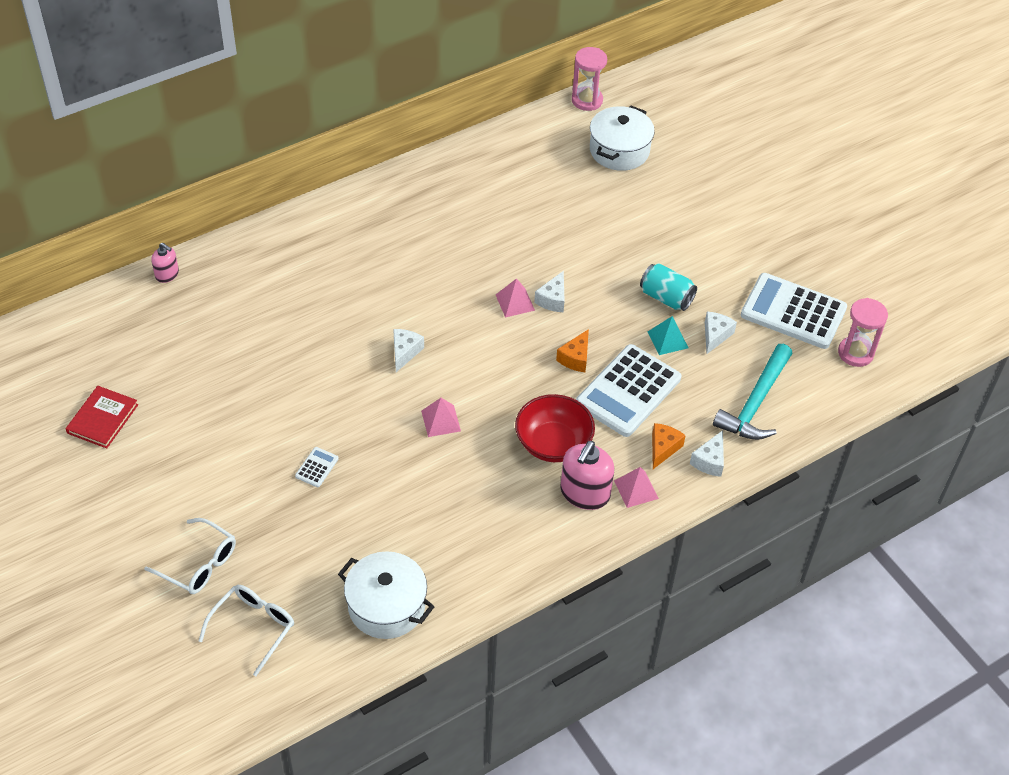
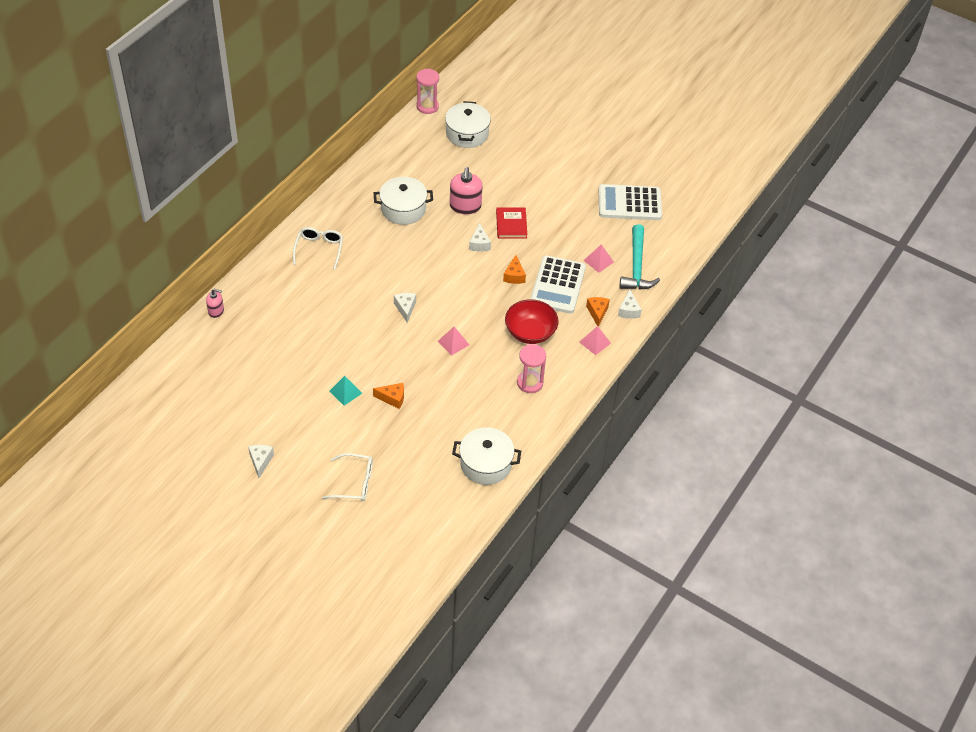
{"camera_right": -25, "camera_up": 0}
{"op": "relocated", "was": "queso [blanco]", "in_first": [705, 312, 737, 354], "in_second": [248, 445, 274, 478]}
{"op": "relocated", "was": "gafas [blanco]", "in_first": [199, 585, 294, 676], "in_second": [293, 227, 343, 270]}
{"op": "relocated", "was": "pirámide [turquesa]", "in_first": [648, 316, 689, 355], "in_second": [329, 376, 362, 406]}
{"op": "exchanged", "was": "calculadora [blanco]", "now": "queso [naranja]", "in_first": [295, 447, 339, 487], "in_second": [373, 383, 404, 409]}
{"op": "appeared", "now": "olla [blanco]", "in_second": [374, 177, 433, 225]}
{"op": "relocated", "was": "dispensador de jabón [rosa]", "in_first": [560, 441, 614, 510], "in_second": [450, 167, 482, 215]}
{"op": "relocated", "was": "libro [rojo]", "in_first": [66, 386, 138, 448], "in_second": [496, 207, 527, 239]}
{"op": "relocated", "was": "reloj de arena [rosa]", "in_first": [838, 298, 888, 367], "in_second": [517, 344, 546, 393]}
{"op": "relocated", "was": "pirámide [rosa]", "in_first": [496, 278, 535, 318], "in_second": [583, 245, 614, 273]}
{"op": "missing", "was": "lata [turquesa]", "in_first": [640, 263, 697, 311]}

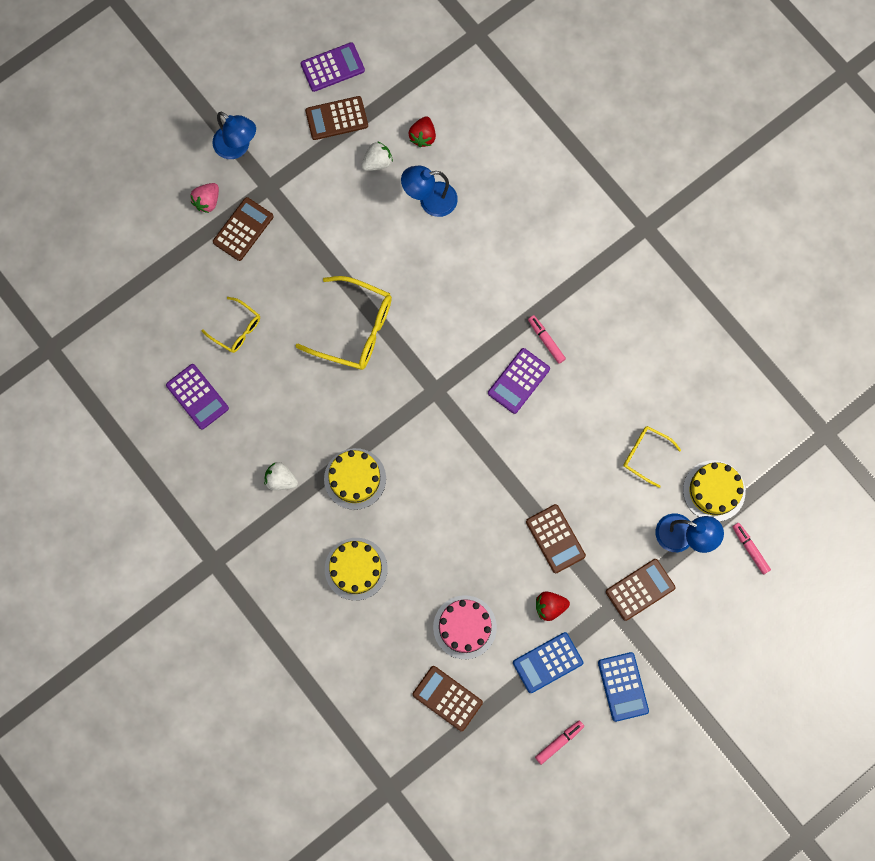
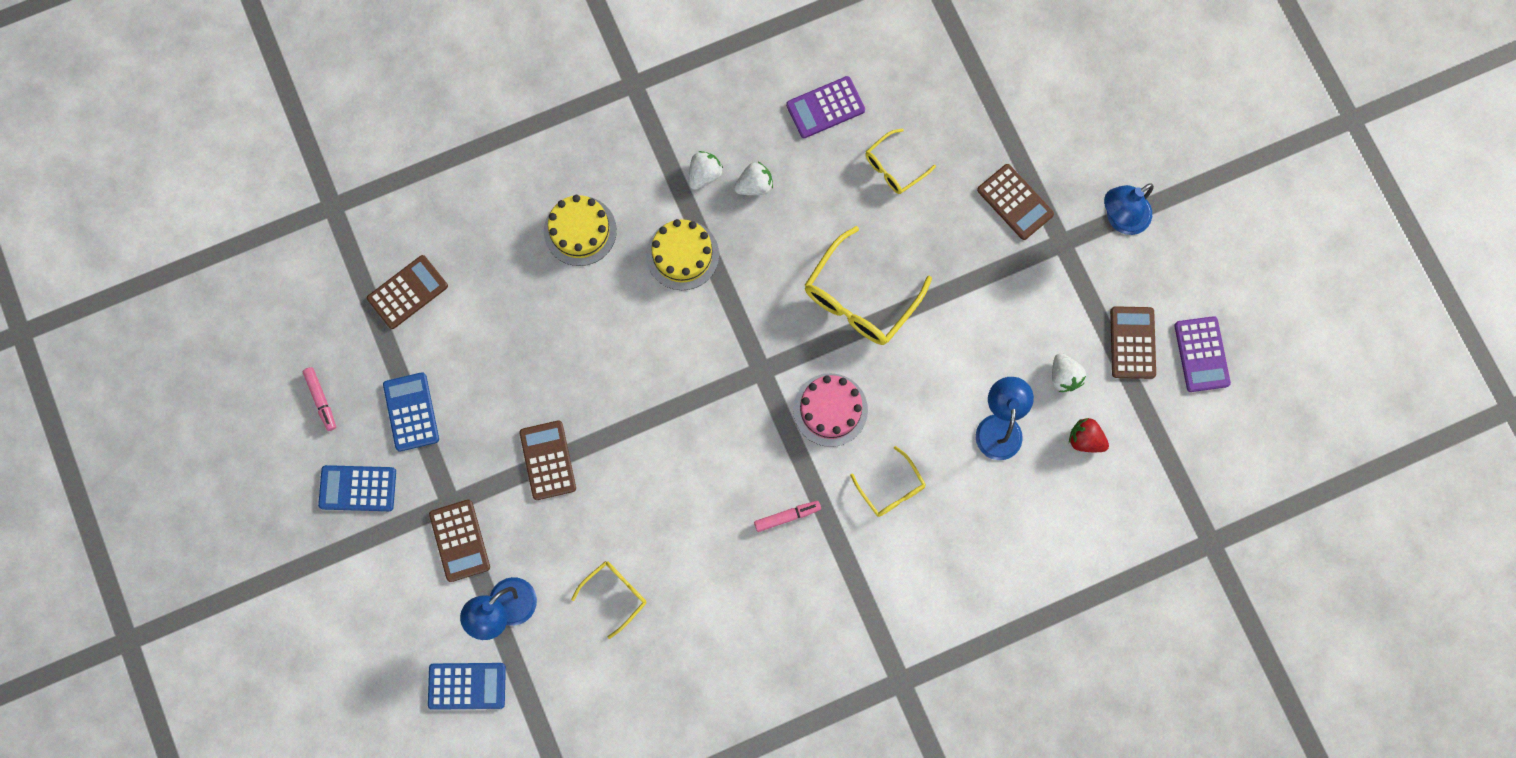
{"camera_right": 105, "camera_up": 0}
{"op": "exchanged", "was": "rotulador [rosa]", "now": "calculadora [azul]", "in_first": [732, 523, 771, 575], "in_second": [428, 663, 506, 710]}
{"op": "spun", "was": "calculadora [marrón]", "in_first": [526, 504, 586, 573], "in_second": [519, 420, 576, 500], "clockwise": 90}
{"op": "appeared", "now": "fresa [blanco]", "in_second": [734, 162, 773, 195]}
{"op": "relocated", "was": "tarta [rosa]", "in_first": [433, 595, 497, 659], "in_second": [793, 373, 868, 447]}
{"op": "appeared", "now": "gafas [amarillo]", "in_second": [850, 446, 926, 517]}
{"op": "missing", "was": "fresa [rosa]", "in_first": [191, 183, 219, 213]}
{"op": "missing", "was": "calculadora [morado]", "in_first": [488, 348, 550, 414]}
{"op": "missing", "was": "fresa [rojo]", "in_first": [536, 592, 570, 621]}
{"op": "missing", "was": "tarta [amarillo]", "in_first": [683, 460, 746, 522]}

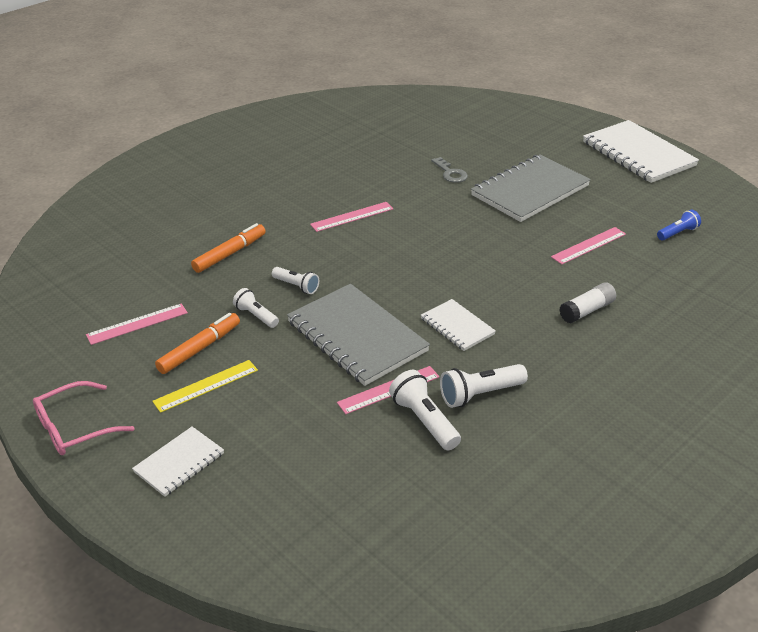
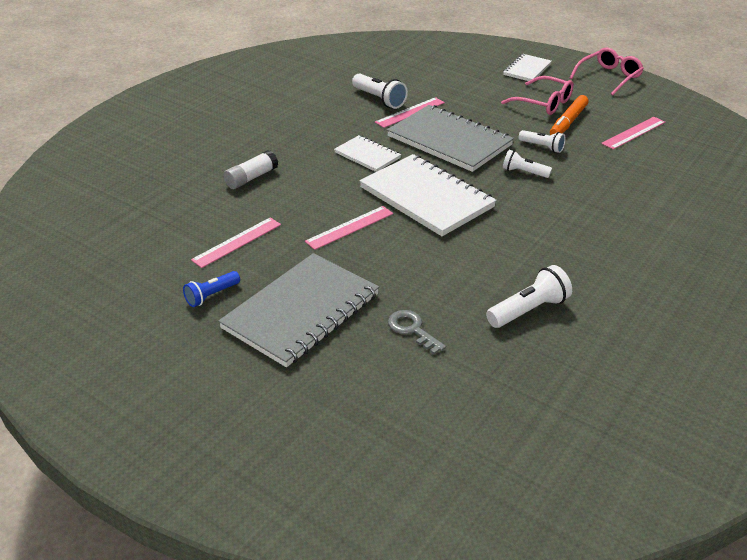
{"camera_right": 170, "camera_up": 0}
{"op": "relocated", "was": "lámpara de mano [azul]", "in_first": [657, 210, 701, 240], "in_second": [183, 271, 240, 307]}
{"op": "relocated", "was": "regla [rosa]", "in_first": [310, 202, 393, 232], "in_second": [305, 206, 393, 250]}
{"op": "relocated", "was": "cuaderno [blanco]", "in_first": [583, 120, 699, 183], "in_second": [359, 154, 497, 236]}
{"op": "relocated", "was": "lámpara de mano [blanco]", "in_first": [440, 364, 528, 408], "in_second": [486, 265, 572, 328]}
{"op": "exchanged", "was": "regla [amarillo]", "now": "gafas [rosa]", "in_first": [152, 360, 258, 413], "in_second": [501, 76, 574, 115]}
{"op": "missing", "was": "rotulador [naranja]", "in_first": [191, 223, 266, 273]}

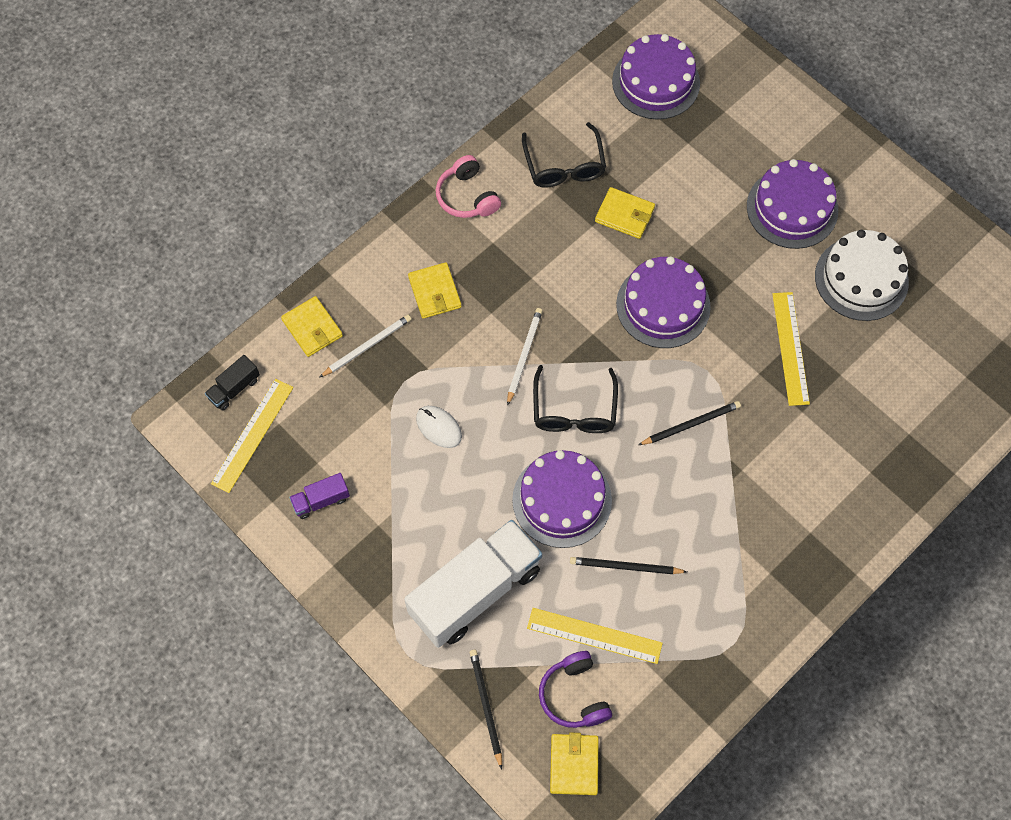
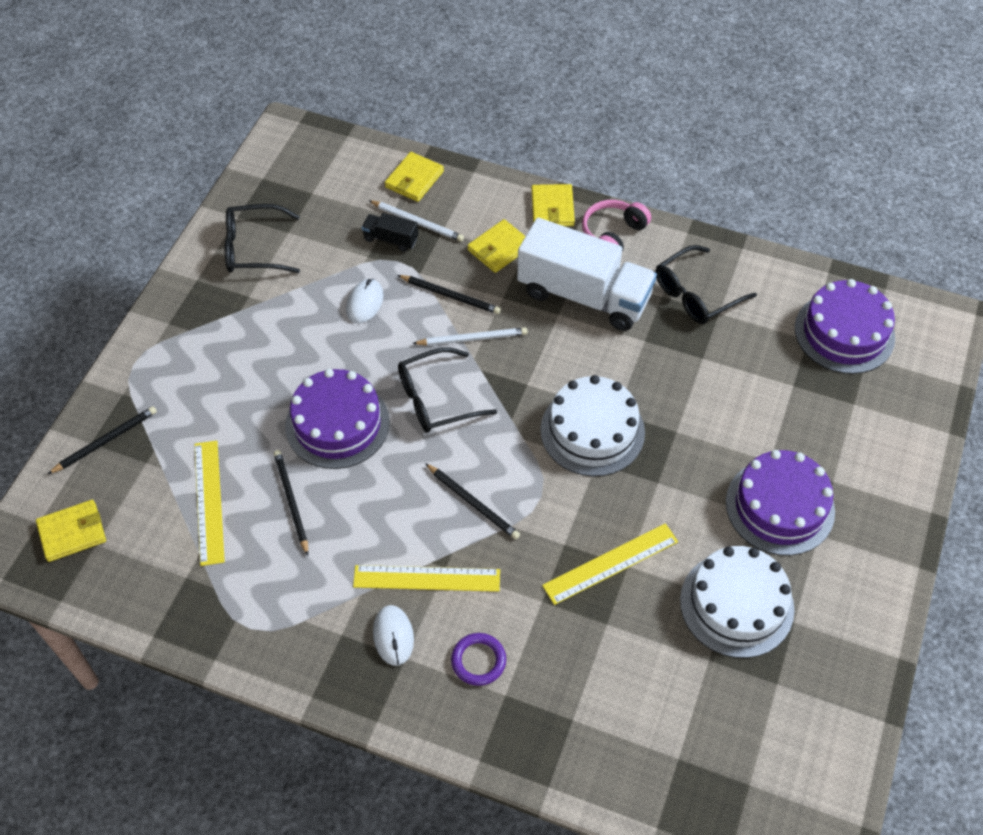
{"camera_right": 65, "camera_up": -10}
{"op": "exchanged", "was": "camión [morado]", "now": "gafas [negro]", "in_first": [289, 473, 350, 519], "in_second": [225, 204, 300, 273]}
{"op": "relocated", "was": "regla [amarillo]", "in_first": [211, 379, 293, 493], "in_second": [353, 565, 500, 592]}
{"op": "relocated", "was": "camión [negro]", "in_first": [205, 355, 260, 411], "in_second": [362, 213, 418, 252]}
{"op": "appeared", "now": "ratón [blanco]", "in_second": [373, 605, 414, 666]}
{"op": "appeared", "now": "lápiz [negro]", "in_second": [398, 275, 501, 314]}
{"op": "appeared", "now": "anillo [morado]", "in_second": [451, 633, 506, 686]}
{"op": "relocated", "was": "camión [blanco]", "in_first": [404, 520, 542, 648], "in_second": [517, 218, 657, 331]}
{"op": "relocated", "was": "cartera [amarillo]", "in_first": [595, 187, 655, 239], "in_second": [531, 184, 575, 226]}
{"op": "colour", "was": "tarta [morado]", "now": "tarta [blanco]", "in_first": [616, 256, 711, 348], "in_second": [540, 375, 645, 477]}
{"op": "missing", "was": "auriculares [morado]", "in_first": [539, 651, 612, 728]}

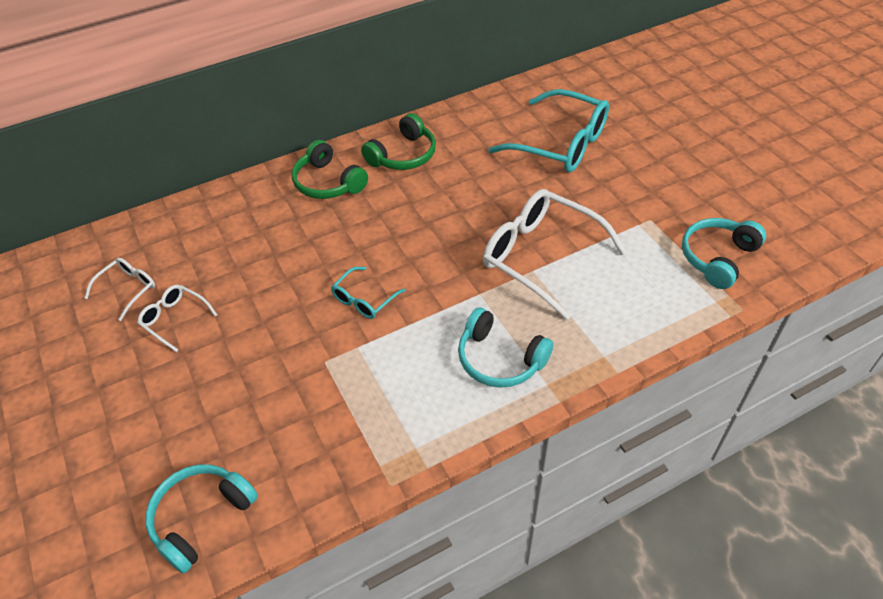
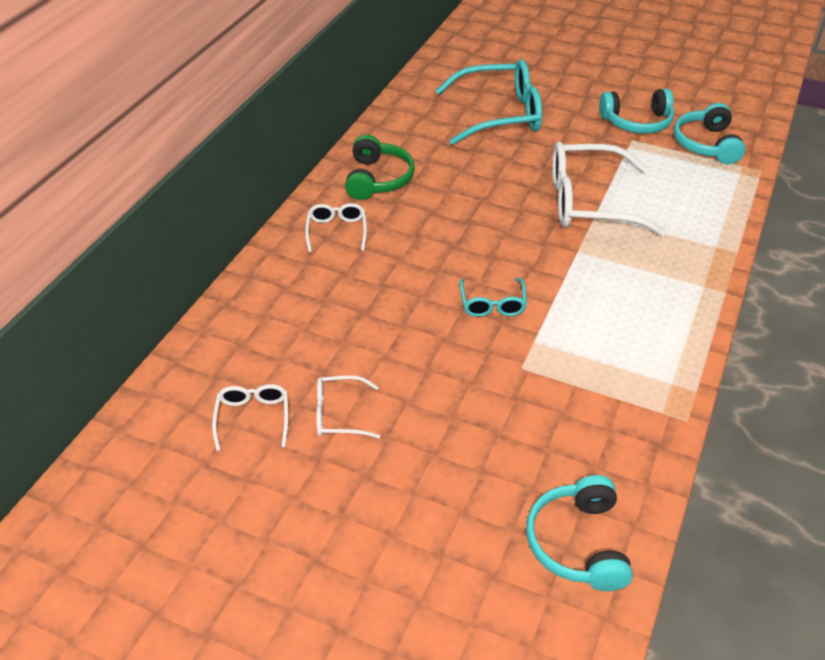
{"camera_right": -40, "camera_up": -5}
{"op": "exchanged", "was": "auriculares [verde]", "now": "gafas [blanco]", "in_first": [292, 140, 368, 199], "in_second": [305, 203, 367, 252]}
{"op": "relocated", "was": "auriculares [turquesa]", "in_first": [458, 307, 553, 388], "in_second": [599, 89, 674, 134]}

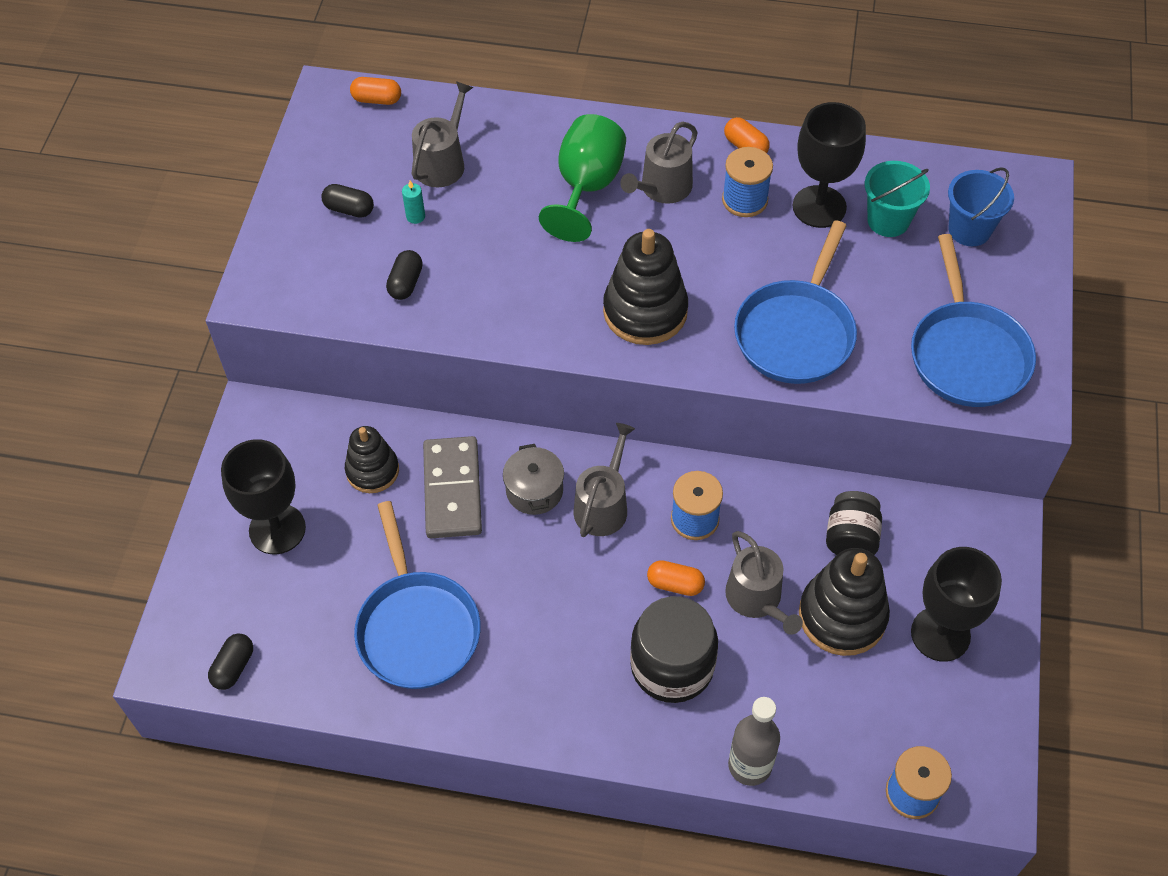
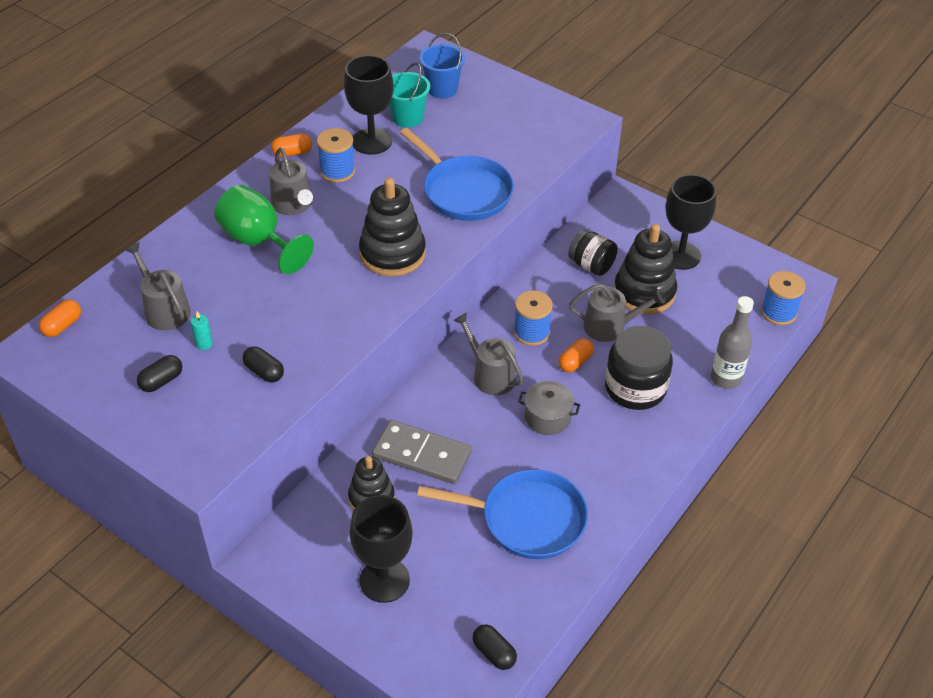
{"camera_right": -65, "camera_up": -10}
{"op": "relocated", "was": "olla [gris]", "in_first": [503, 444, 564, 515], "in_second": [518, 381, 580, 435]}
{"op": "missing", "was": "sartén [azul]", "in_first": [911, 234, 1036, 407]}

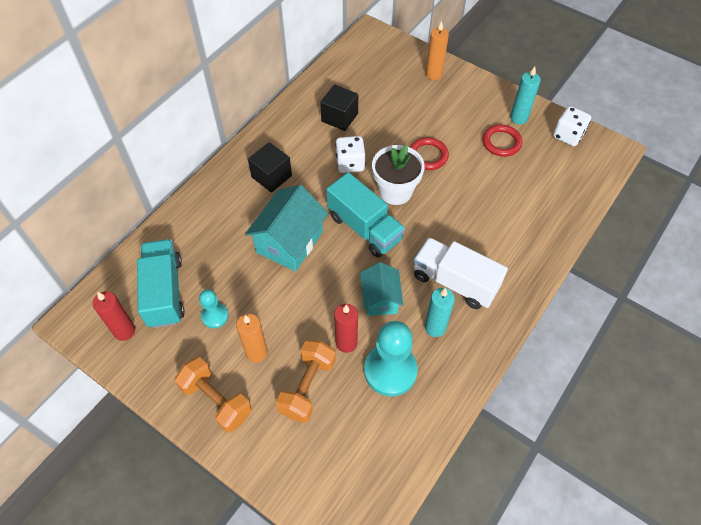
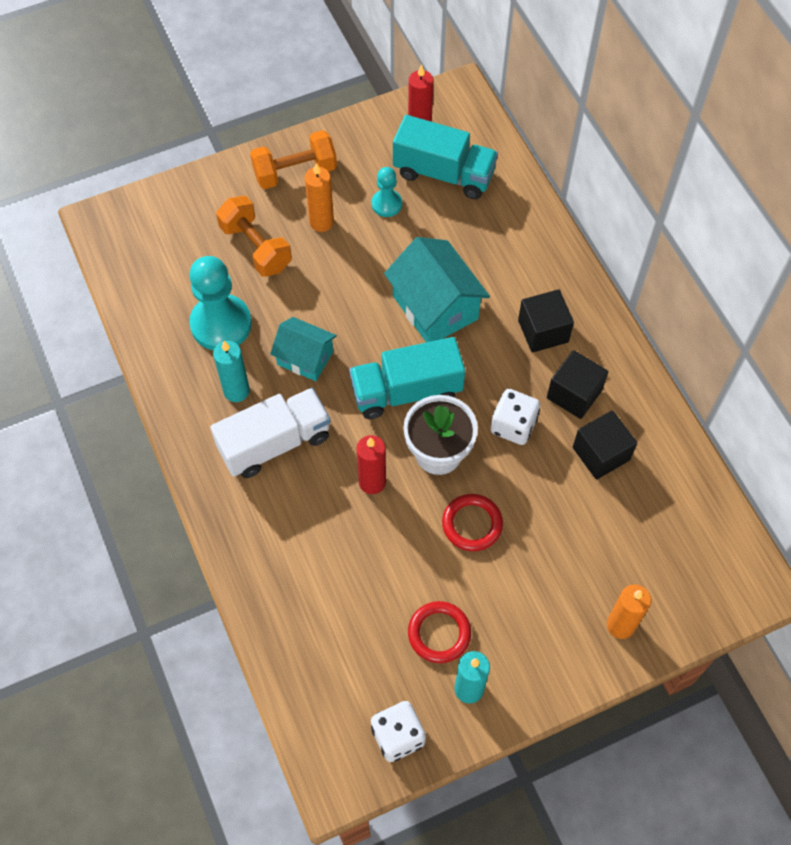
{"camera_right": 120, "camera_up": 5}
{"op": "relocated", "was": "vela [rojo]", "in_first": [334, 304, 358, 353], "in_second": [356, 435, 386, 494]}
{"op": "appeared", "now": "cubo [negro]", "in_second": [547, 350, 608, 419]}

